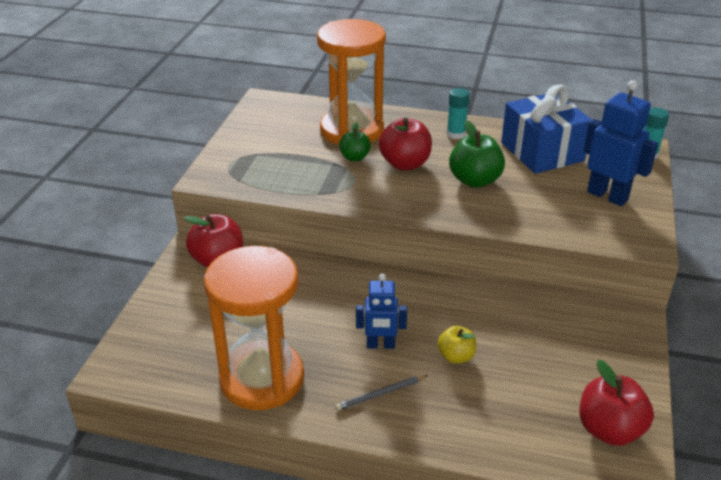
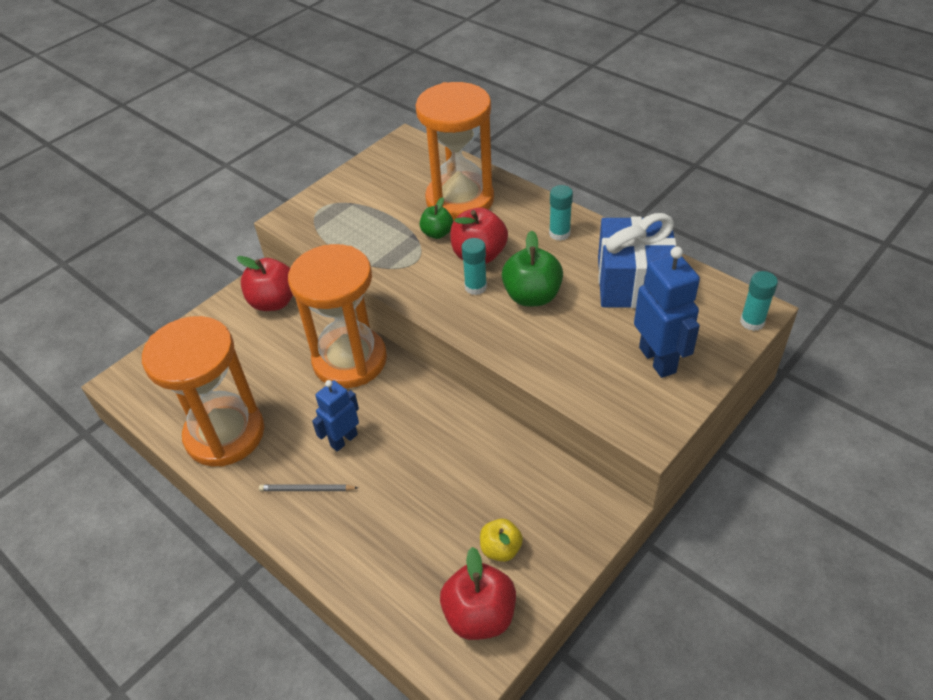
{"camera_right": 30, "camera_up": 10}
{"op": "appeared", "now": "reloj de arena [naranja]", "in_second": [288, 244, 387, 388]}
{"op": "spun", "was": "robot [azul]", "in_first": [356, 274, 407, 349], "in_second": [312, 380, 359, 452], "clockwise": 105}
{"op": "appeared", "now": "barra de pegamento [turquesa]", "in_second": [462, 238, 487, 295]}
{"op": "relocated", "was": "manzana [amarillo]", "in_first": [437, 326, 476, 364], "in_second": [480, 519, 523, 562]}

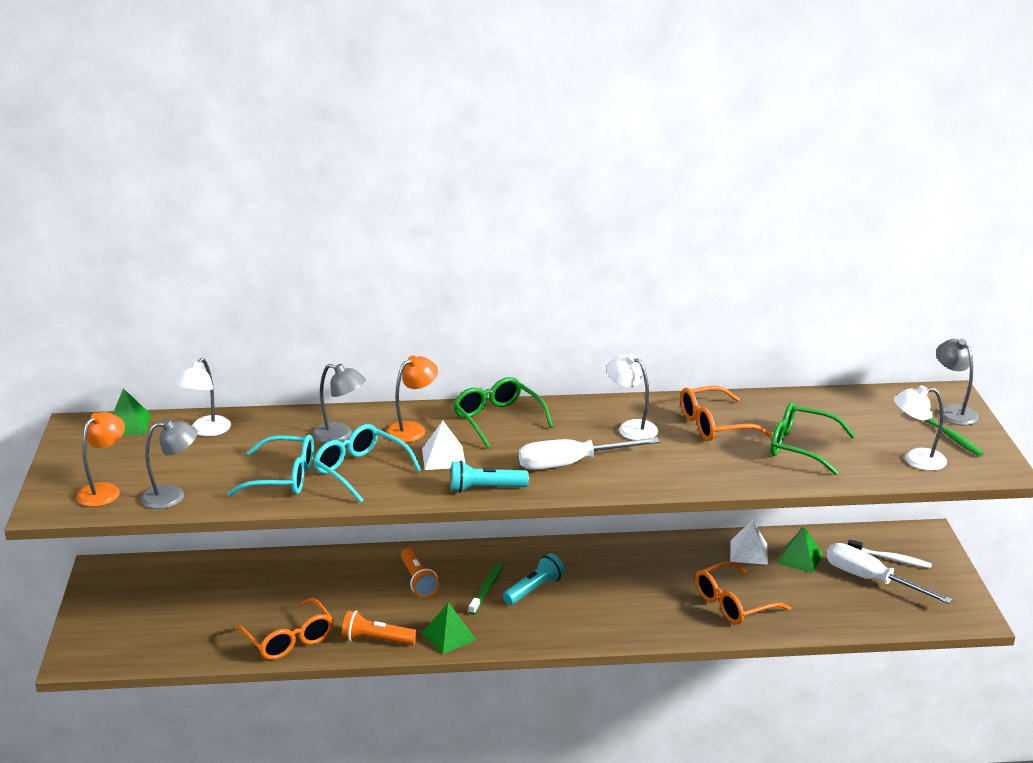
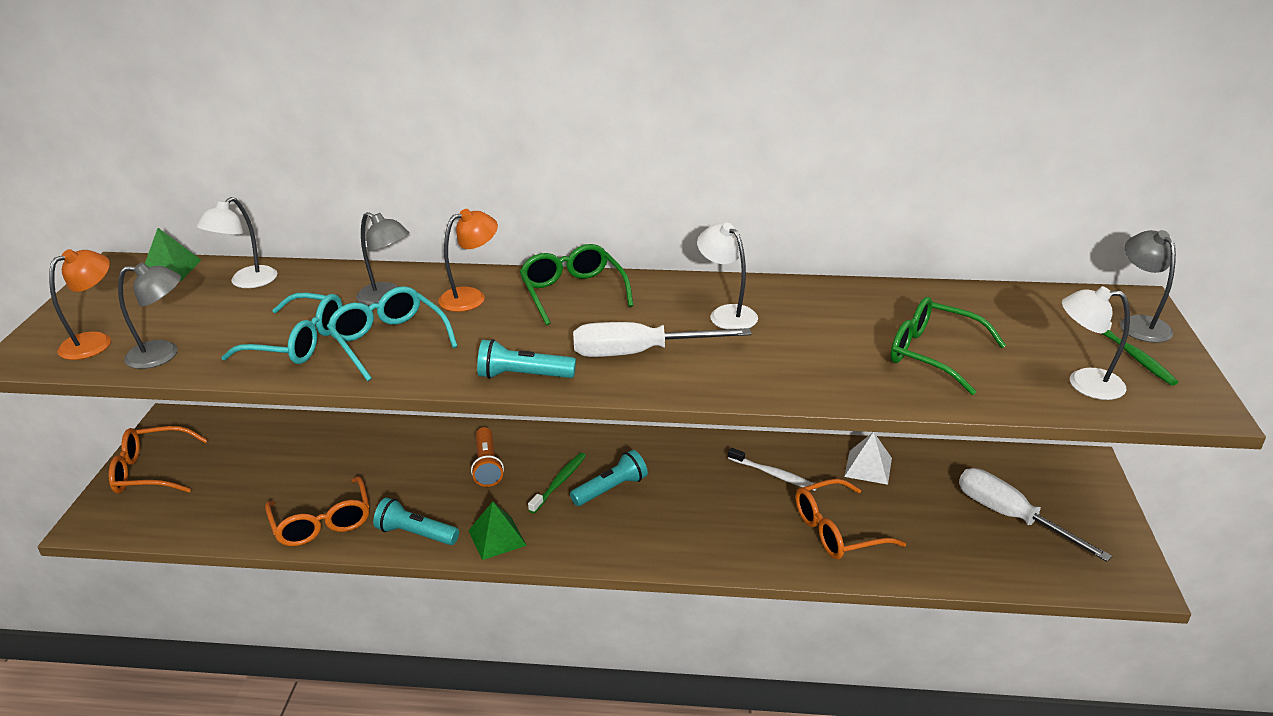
{"camera_right": 10, "camera_up": 5}
{"op": "relocated", "was": "gafas [naranja]", "in_first": [680, 386, 772, 441], "in_second": [109, 426, 208, 493]}
{"op": "colour", "was": "lámpara de mano [naranja]", "now": "lámpara de mano [turquesa]", "in_first": [342, 610, 417, 645], "in_second": [373, 497, 459, 545]}
{"op": "relocated", "was": "cepillo de dientes [blanco]", "in_first": [848, 540, 932, 568], "in_second": [728, 448, 817, 491]}
{"op": "missing", "was": "pirámide [blanco]", "in_first": [422, 421, 466, 470]}
{"op": "missing", "was": "pirámide [verde]", "in_first": [777, 526, 823, 573]}

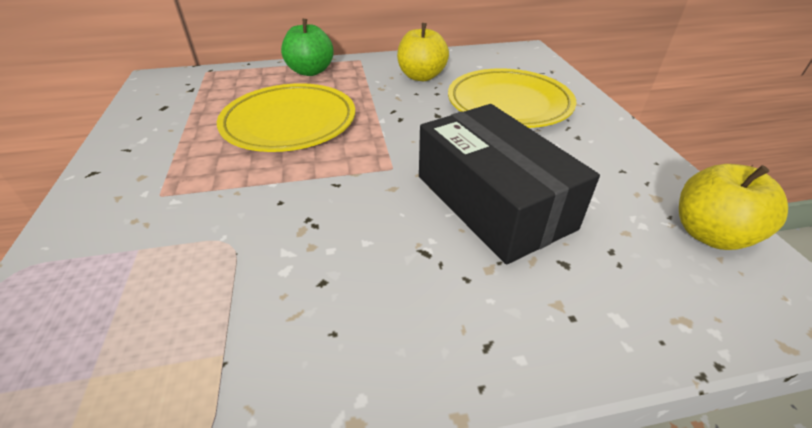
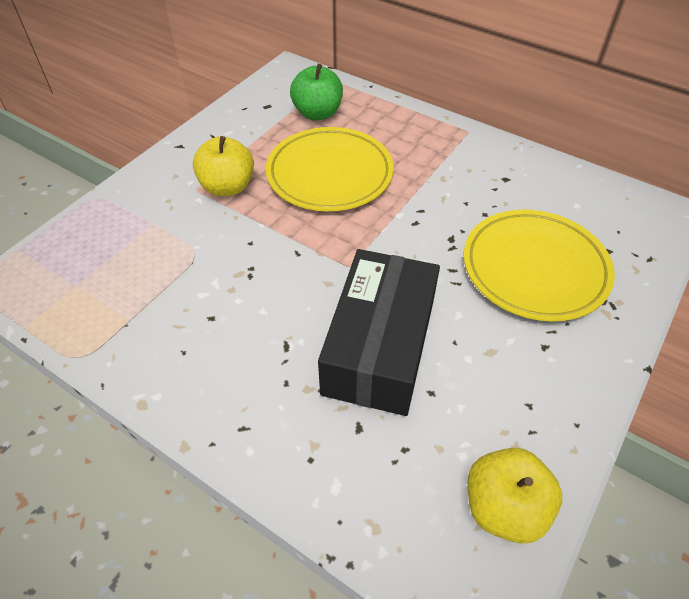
{"camera_right": 45, "camera_up": 10}
{"op": "relocated", "was": "manzana [amarillo]", "in_first": [397, 23, 449, 81], "in_second": [193, 136, 254, 196]}
{"op": "relocated", "was": "manzana [verde]", "in_first": [281, 18, 334, 76], "in_second": [290, 64, 343, 120]}

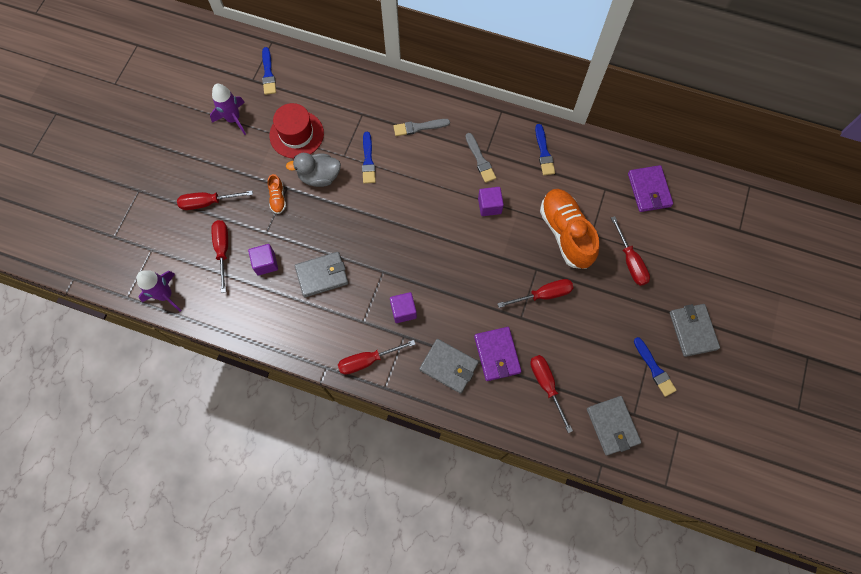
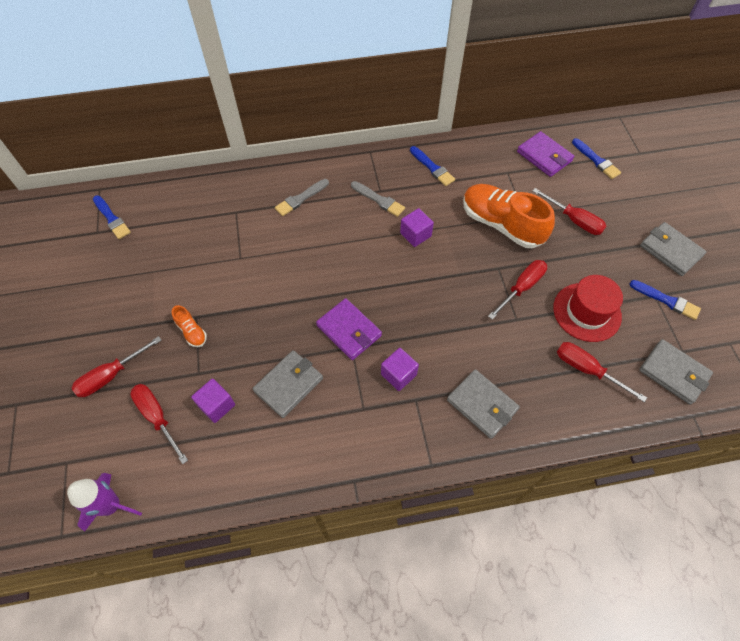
{"camera_right": -30, "camera_up": -10}
{"op": "relocated", "was": "cartera [morado]", "in_first": [474, 327, 522, 381], "in_second": [316, 298, 382, 360]}
{"op": "spun", "was": "cartera [gris]", "in_first": [419, 339, 479, 394], "in_second": [447, 369, 520, 439], "clockwise": 45}
{"op": "relocated", "was": "sombrero [rojo]", "in_first": [269, 103, 324, 159], "in_second": [553, 275, 623, 342]}
{"op": "relocated", "was": "pincel [azul]", "in_first": [362, 132, 376, 184], "in_second": [572, 138, 621, 179]}
{"op": "missing", "was": "cohete [morado]", "in_first": [210, 84, 246, 135]}
{"op": "missing", "was": "pato [gris]", "in_first": [286, 153, 341, 187]}
{"op": "missing", "was": "destornillador [rojo]", "in_first": [338, 340, 416, 375]}

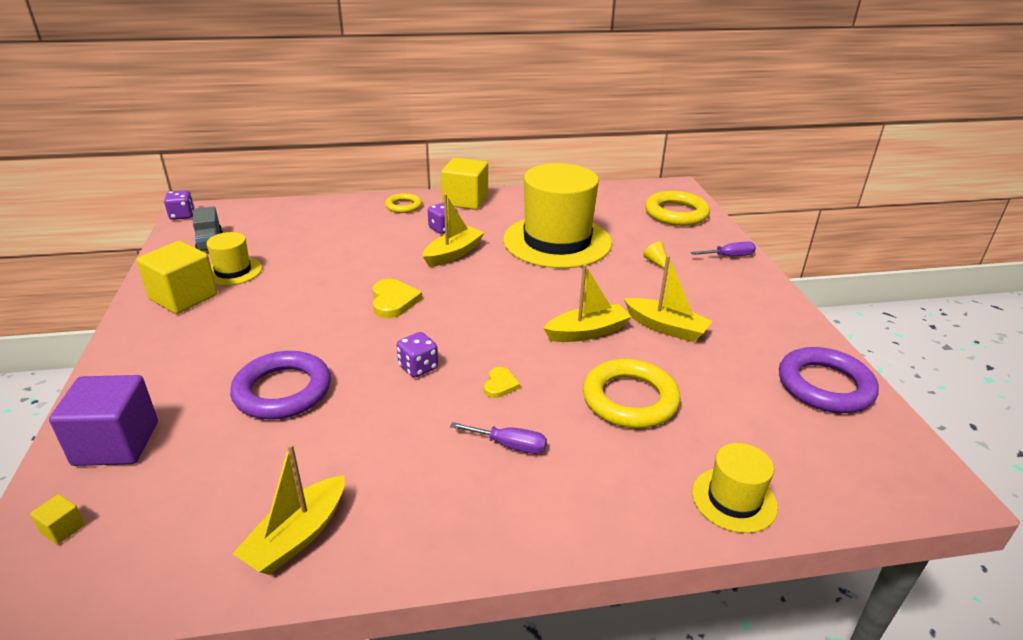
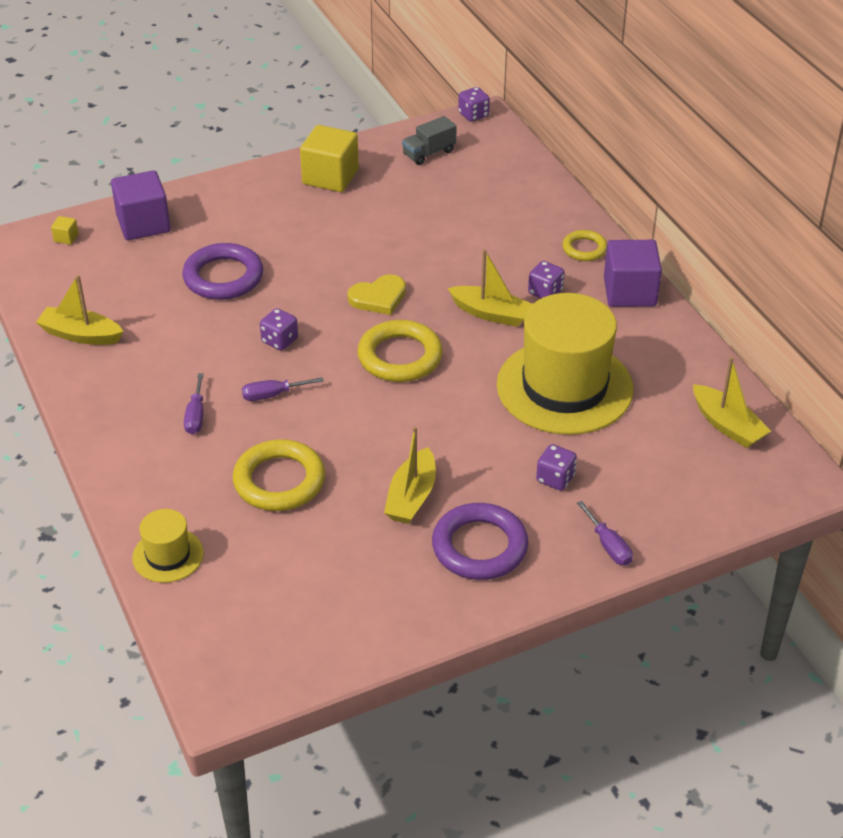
{"camera_right": 75, "camera_up": 10}
{"op": "exchanged", "was": "corazón [amarillo]", "now": "destornillador [morado]", "in_first": [484, 367, 520, 398], "in_second": [242, 377, 324, 401]}
{"op": "relocated", "was": "anillo [amarillo]", "in_first": [645, 191, 710, 226], "in_second": [358, 320, 443, 382]}
{"op": "relocated", "was": "anillo [morado]", "in_first": [779, 347, 879, 413], "in_second": [432, 503, 528, 580]}
{"op": "exchanged", "was": "cono [amarillo]", "now": "dado [morado]", "in_first": [643, 242, 669, 271], "in_second": [536, 444, 577, 491]}
{"op": "colour", "was": "cubo [amarillo]", "now": "cubo [morado]", "in_first": [441, 158, 488, 210], "in_second": [604, 240, 662, 307]}
{"op": "relocated", "was": "barco [amarillo]", "in_first": [543, 264, 631, 342], "in_second": [693, 357, 771, 448]}
{"op": "missing", "was": "sombrero [amarillo]", "in_first": [206, 232, 262, 286]}

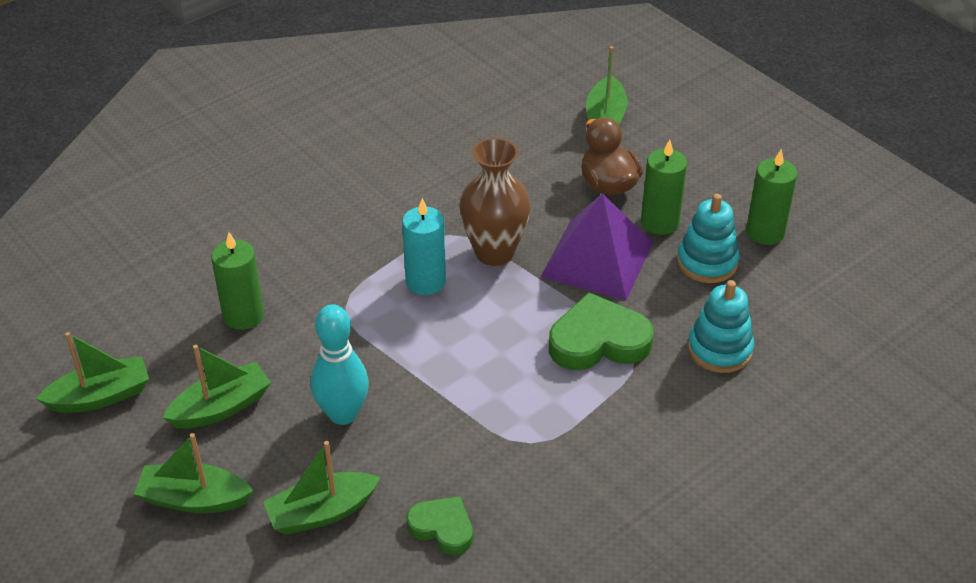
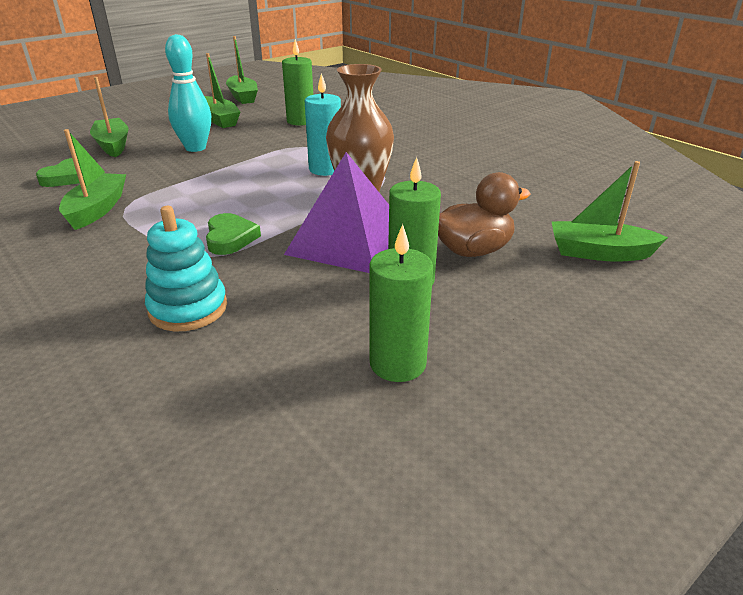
{"camera_right": 90, "camera_up": -10}
{"op": "relocated", "was": "barco [verde]", "in_first": [134, 433, 253, 513], "in_second": [59, 129, 126, 230]}
{"op": "size", "was": "corazón [verde]", "in_first": [549, 292, 654, 370], "in_second": [206, 213, 261, 255], "ratio": 0.6}
{"op": "missing", "was": "juguete apilable [turquesa]", "in_first": [677, 194, 739, 283]}

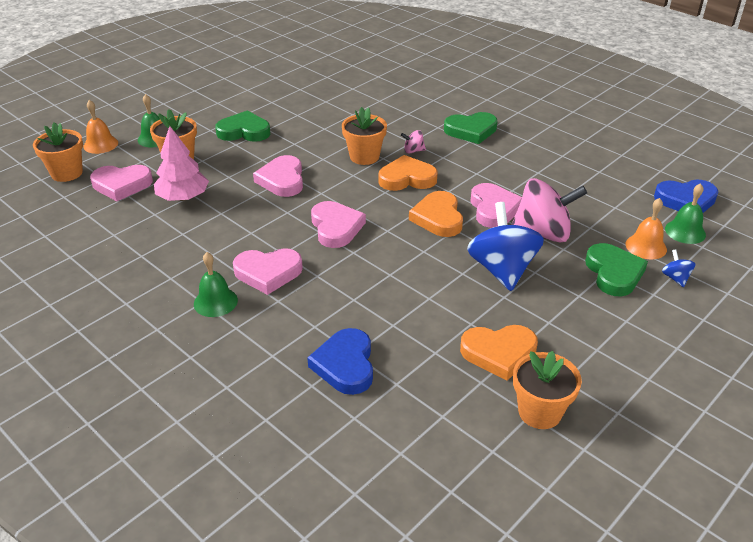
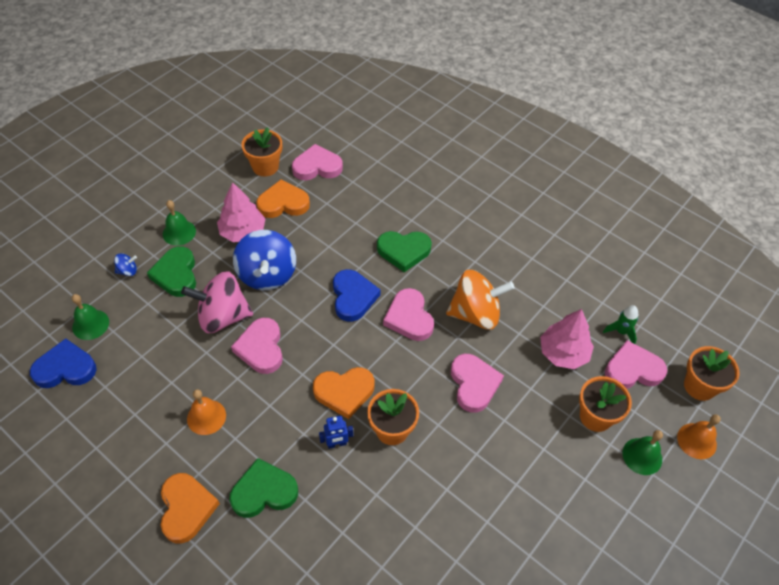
{"camera_right": 175, "camera_up": 15}
{"op": "spun", "was": "peonza [azul]", "in_first": [662, 250, 695, 287], "in_second": [114, 253, 137, 276], "clockwise": -90}
{"op": "relocated", "was": "corazón [naranja]", "in_first": [409, 191, 463, 237], "in_second": [161, 473, 220, 544]}
{"op": "relocated", "was": "campana [verde]", "in_first": [194, 252, 238, 317], "in_second": [163, 200, 196, 246]}
{"op": "relocated", "was": "campana [naranja]", "in_first": [625, 198, 667, 259], "in_second": [187, 389, 226, 435]}
{"op": "appeared", "now": "árbol [rosa]", "in_second": [217, 182, 266, 242]}
{"op": "relocated", "was": "corazón [rosa]", "in_first": [233, 248, 303, 295], "in_second": [292, 144, 343, 180]}
{"op": "exchanged", "was": "peonza [rosa]", "now": "robot [azul]", "in_first": [401, 130, 426, 154], "in_second": [319, 416, 354, 449]}
{"op": "relocated", "was": "corazón [azul]", "in_first": [307, 328, 373, 395], "in_second": [333, 269, 381, 322]}
{"op": "relocated", "was": "corazón [verde]", "in_first": [215, 110, 270, 142], "in_second": [377, 231, 432, 272]}
{"op": "appeared", "now": "peonza [naranja]", "in_second": [446, 270, 515, 330]}
{"op": "appeared", "now": "cohete [verde]", "in_second": [603, 305, 638, 344]}

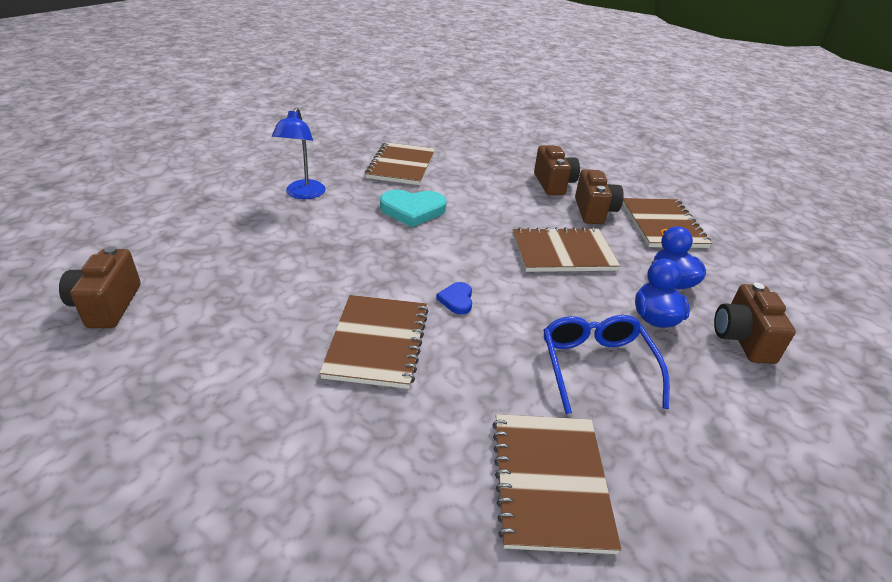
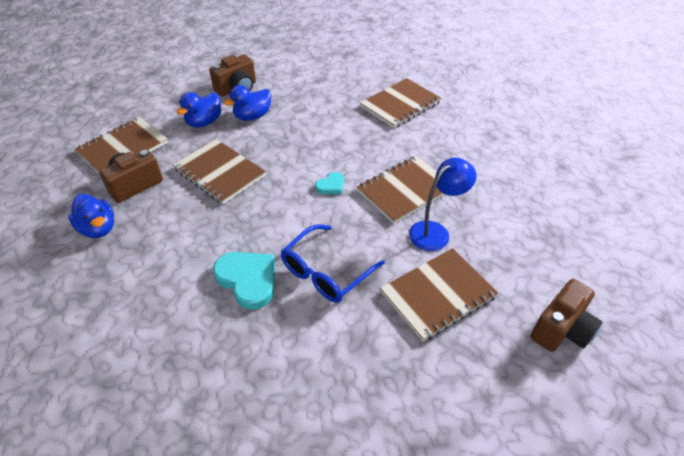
{"camera_right": -130, "camera_up": 10}
{"op": "exchanged", "was": "cámara [marrón]", "now": "pato [azul]", "in_first": [534, 145, 580, 195], "in_second": [68, 194, 114, 238]}
{"op": "relocated", "was": "gafas [azul]", "in_first": [543, 315, 670, 414], "in_second": [281, 224, 385, 302]}
{"op": "colour", "was": "corazón [azul]", "now": "corazón [turquesa]", "in_first": [436, 282, 472, 314], "in_second": [315, 172, 344, 194]}
{"op": "relocated", "was": "cuaderno [marrón]", "in_first": [365, 142, 435, 185], "in_second": [380, 248, 498, 341]}
{"op": "relocated", "was": "lámpara [azul]", "in_first": [272, 107, 326, 199], "in_second": [409, 158, 476, 251]}

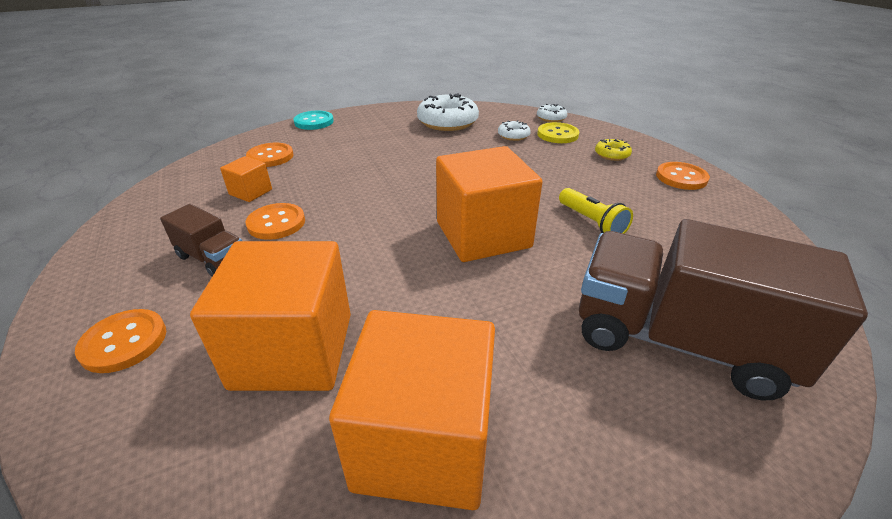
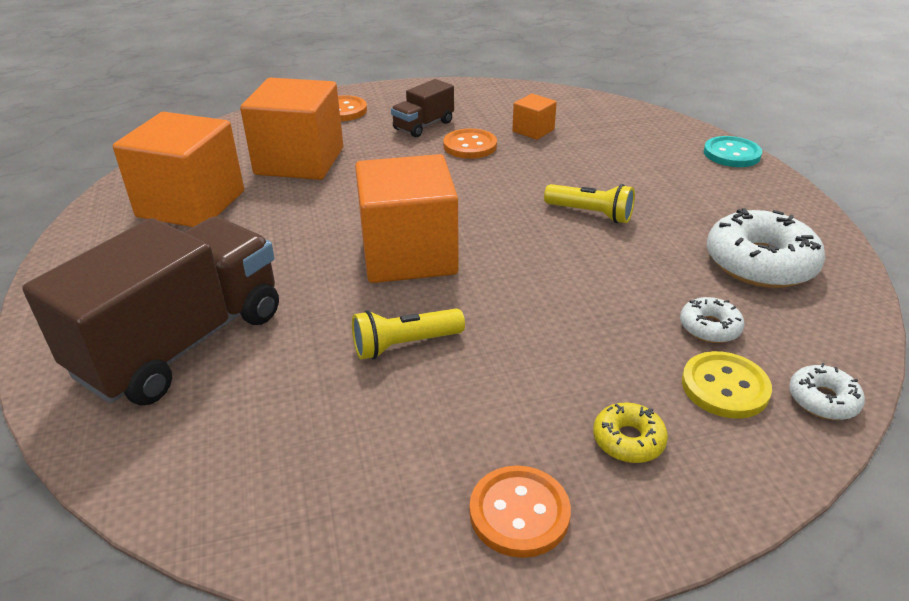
{"camera_right": 100, "camera_up": 0}
{"op": "appeared", "now": "lámpara de mano [amarillo]", "in_second": [544, 184, 635, 223]}
{"op": "missing", "was": "botón [naranja]", "in_first": [246, 143, 294, 167]}

